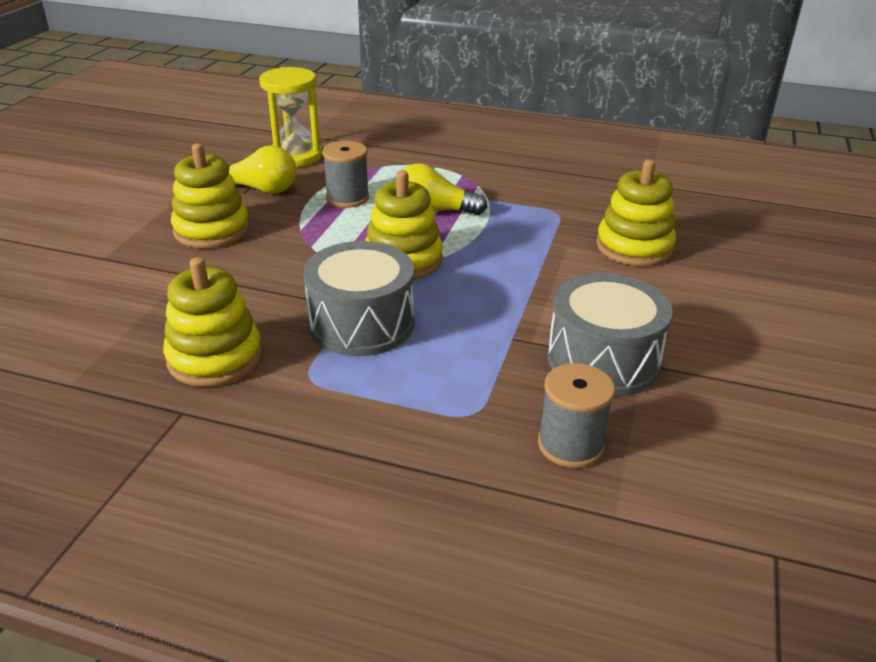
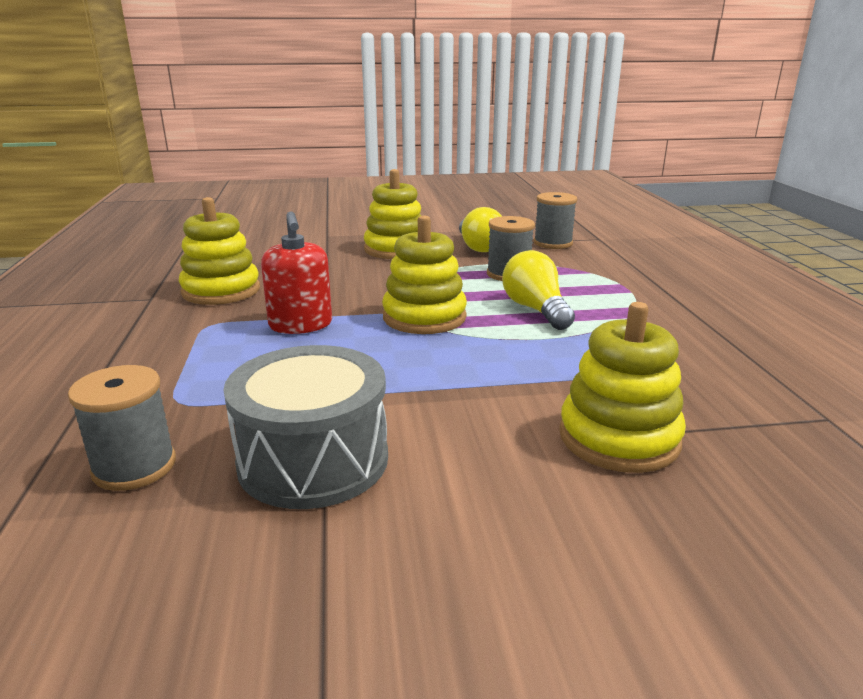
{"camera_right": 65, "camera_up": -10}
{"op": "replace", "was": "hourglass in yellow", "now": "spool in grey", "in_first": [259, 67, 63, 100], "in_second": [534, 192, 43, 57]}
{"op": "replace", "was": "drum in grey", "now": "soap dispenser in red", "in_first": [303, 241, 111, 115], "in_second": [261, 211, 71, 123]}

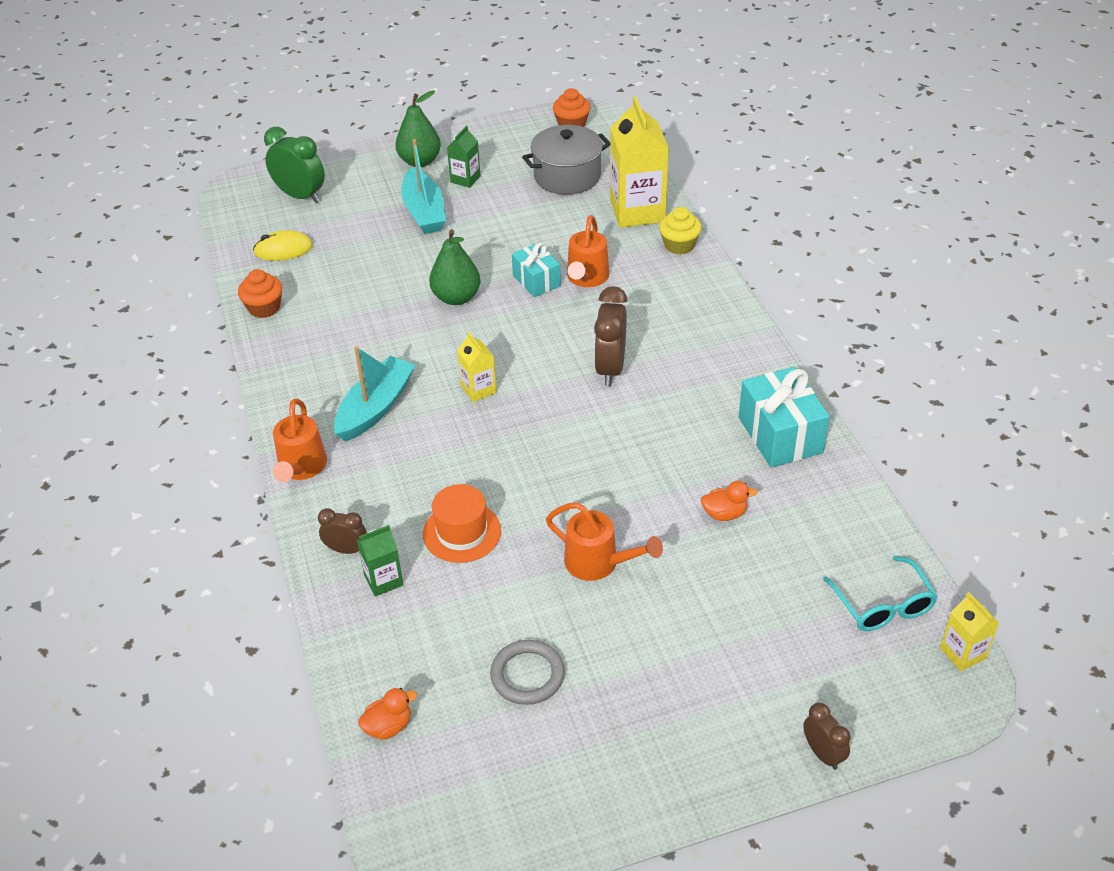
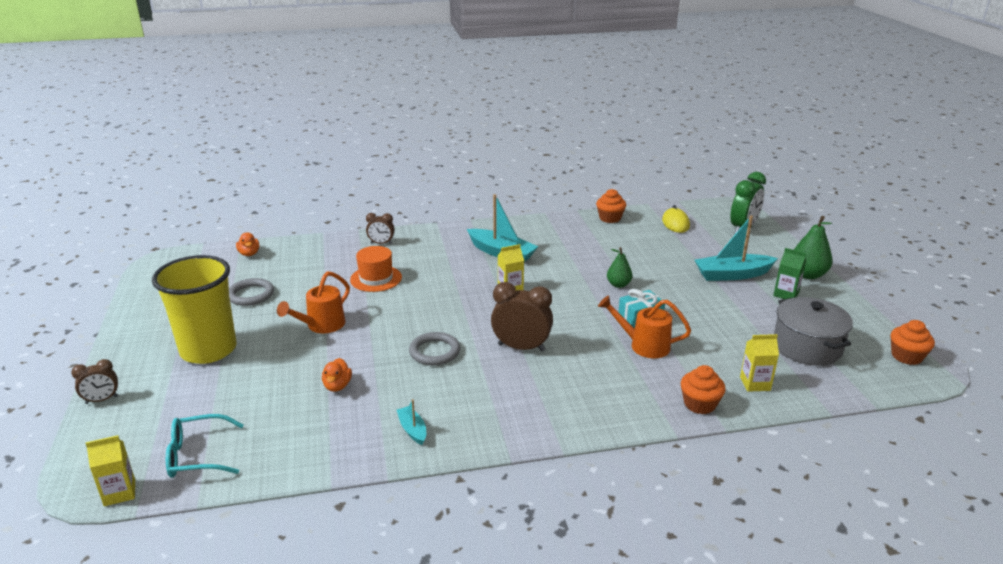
{"camera_right": 95, "camera_up": -15}
{"op": "resize", "was": "carton in yellow", "in_first": [610, 96, 59, 132], "in_second": [740, 334, 39, 58], "ratio": 0.49}
{"op": "recolor", "was": "cupcake in yellow", "now": "cupcake in orange", "in_first": [659, 207, 43, 47], "in_second": [681, 365, 45, 49]}
{"op": "resize", "was": "pear in green", "in_first": [429, 229, 52, 76], "in_second": [607, 247, 25, 41], "ratio": 0.63}
{"op": "replace", "was": "gift in turquoise", "now": "boat in turquoise", "in_first": [739, 367, 91, 101], "in_second": [397, 399, 29, 46]}
{"op": "delete", "was": "watering can in orange", "in_first": [273, 399, 54, 83]}
{"op": "rotate", "was": "clock in brown", "in_first": [318, 508, 49, 46], "in_second": [366, 213, 29, 31], "clockwise": 75}
{"op": "delete", "was": "carton in green", "in_first": [357, 525, 46, 71]}
{"op": "insert", "now": "cup in yellow", "in_second": [152, 255, 84, 109]}
{"op": "insert", "now": "ring in grey", "in_second": [409, 332, 51, 33]}

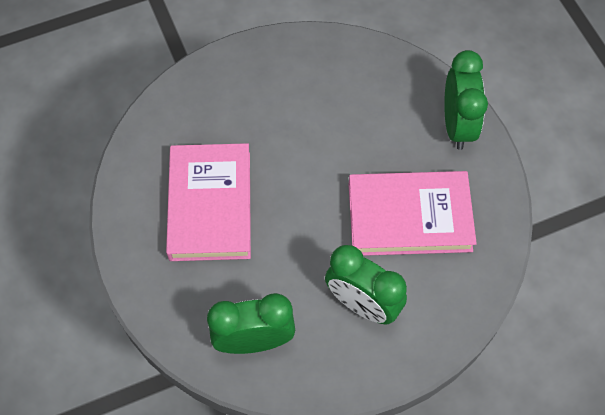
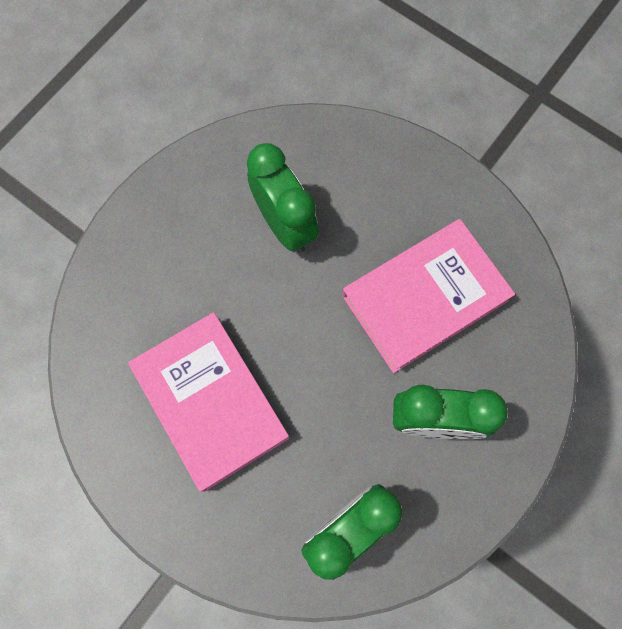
{"camera_right": -30, "camera_up": 10}
{"op": "move", "was": "clock in green", "in_first": [444, 50, 44, 100], "in_second": [247, 143, 72, 110]}

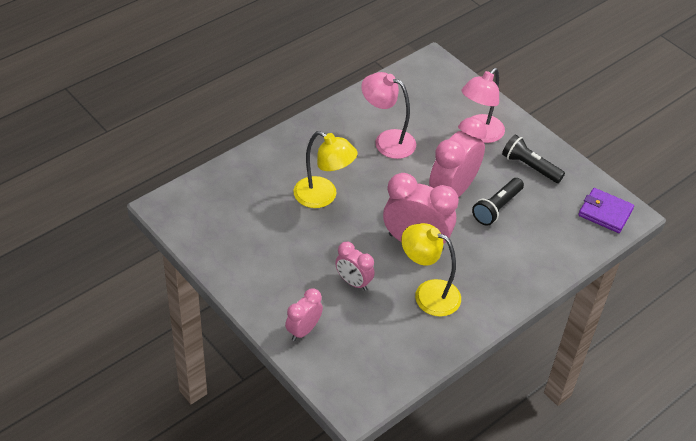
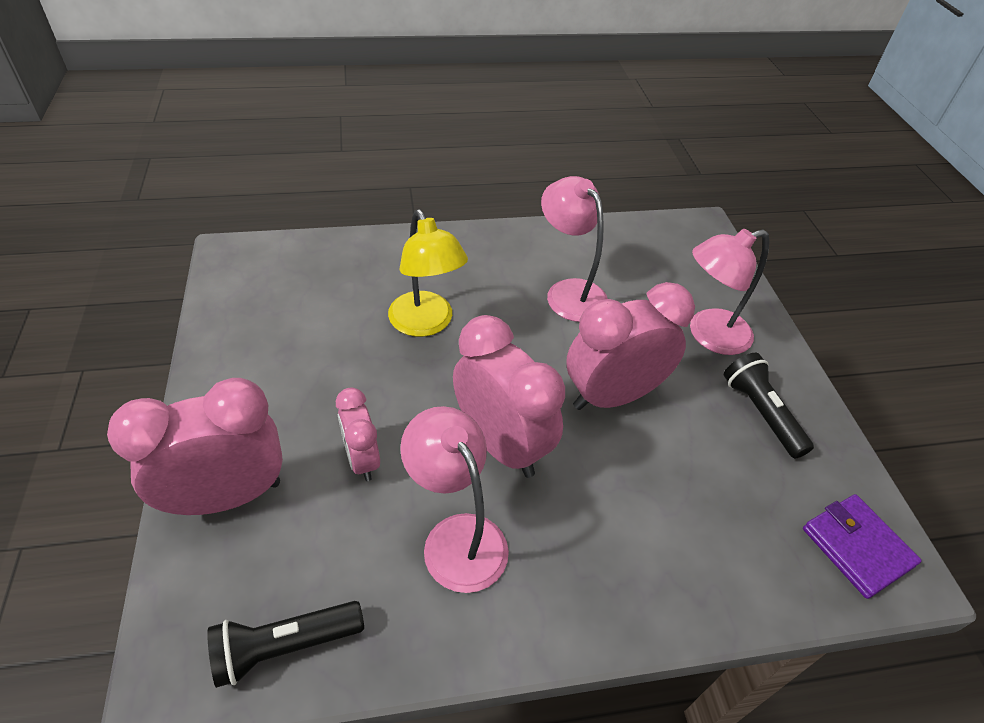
{"camera_right": 30, "camera_up": 0}
{"op": "move", "was": "flashlight in black", "in_first": [472, 178, 52, 48], "in_second": [207, 601, 157, 87]}
{"op": "recolor", "was": "lamp in yellow", "now": "lamp in pink", "in_first": [401, 223, 60, 94], "in_second": [400, 406, 109, 187]}
{"op": "resize", "was": "clock in pink", "in_first": [285, 288, 38, 53], "in_second": [107, 378, 176, 137], "ratio": 1.79}

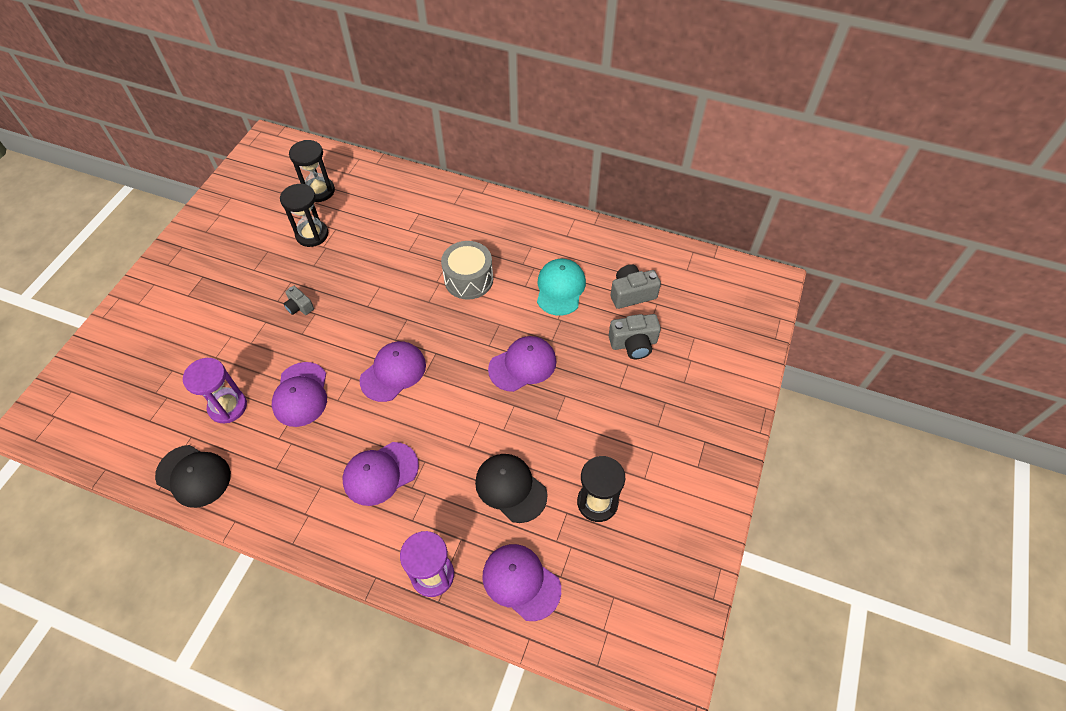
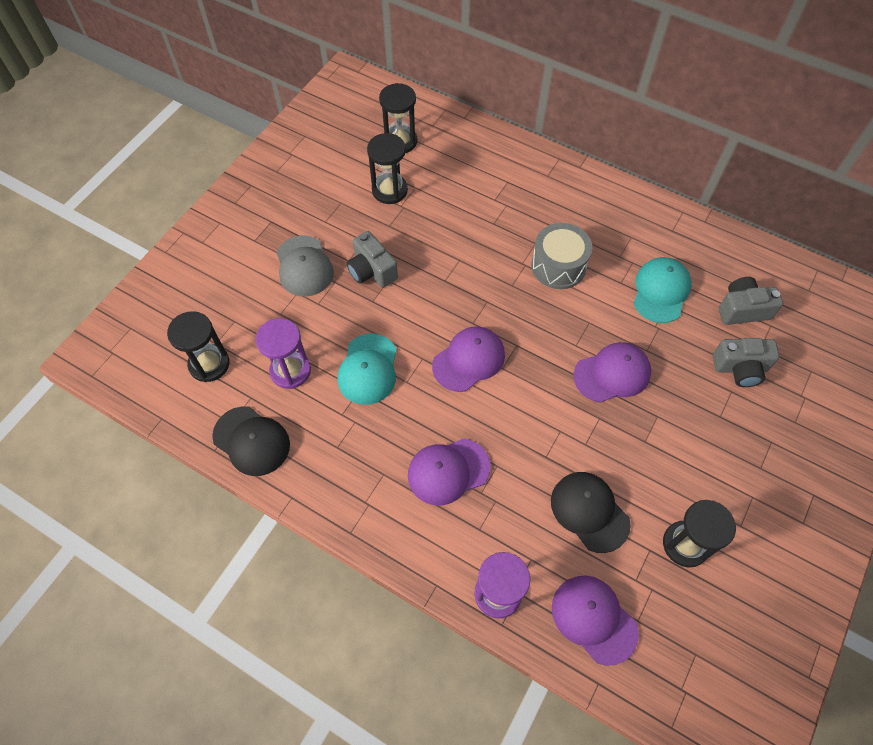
{"camera_right": 10, "camera_up": 5}
{"op": "resize", "was": "camera in grey", "in_first": [284, 286, 30, 29], "in_second": [347, 231, 51, 56], "ratio": 1.64}
{"op": "recolor", "was": "cap in purple", "now": "cap in turquoise", "in_first": [272, 362, 55, 65], "in_second": [337, 334, 60, 71]}
{"op": "insert", "now": "cap in grey", "in_second": [276, 235, 58, 61]}
{"op": "insert", "now": "hourglass in black", "in_second": [167, 311, 63, 71]}

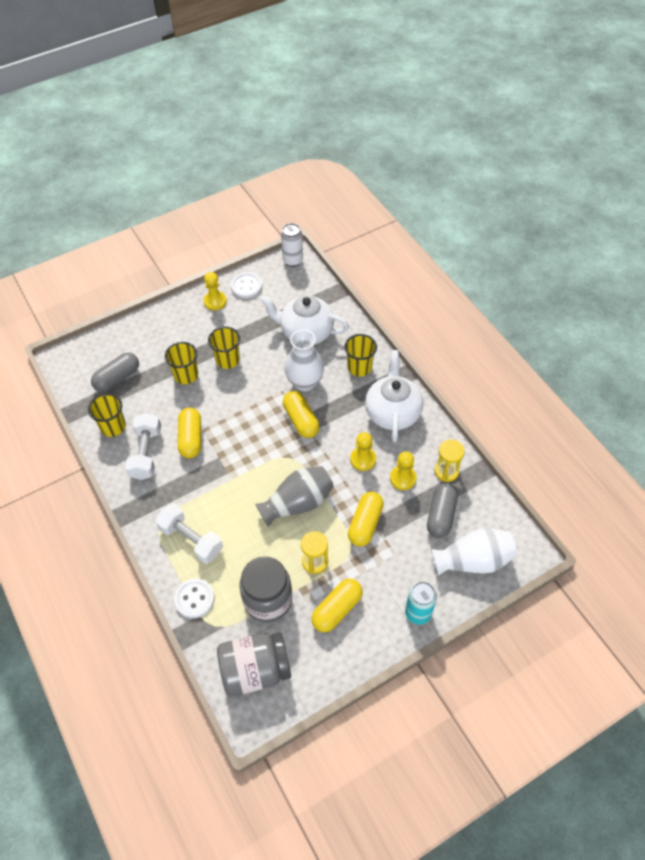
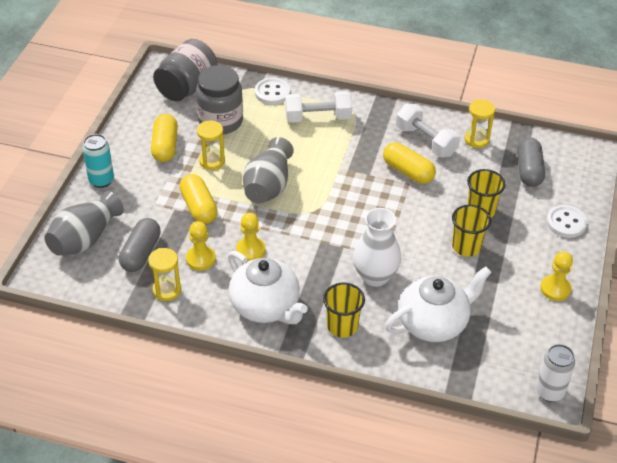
{"camera_right": 135, "camera_up": -10}
{"op": "move", "was": "button in white", "in_first": [231, 272, 31, 27], "in_second": [546, 205, 42, 33]}
{"op": "delete", "was": "capsule in yellow", "in_first": [283, 391, 36, 47]}
{"op": "replace", "was": "cup in yellow", "now": "hourglass in yellow", "in_first": [88, 393, 38, 44], "in_second": [464, 100, 31, 48]}
{"op": "rotate", "was": "capsule in grey", "in_first": [427, 483, 31, 55], "in_second": [119, 218, 42, 54], "clockwise": 45}
{"op": "recolor", "was": "vase in white", "now": "vase in grey", "in_first": [431, 528, 86, 48], "in_second": [44, 191, 80, 65]}

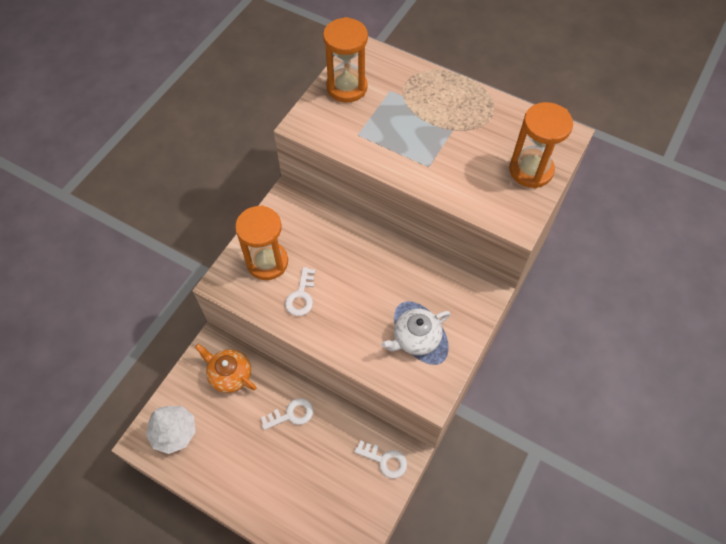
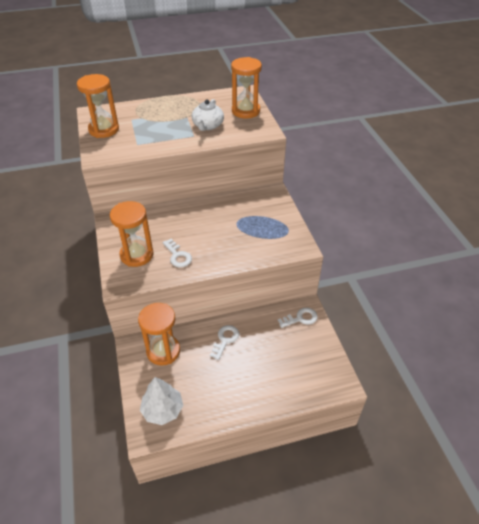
{"camera_right": -45, "camera_up": -15}
{"op": "move", "was": "teapot in white", "in_first": [381, 308, 70, 47], "in_second": [192, 99, 32, 32]}
{"op": "replace", "was": "teapot in orange", "now": "hourglass in orange", "in_first": [195, 344, 61, 49], "in_second": [138, 303, 42, 63]}

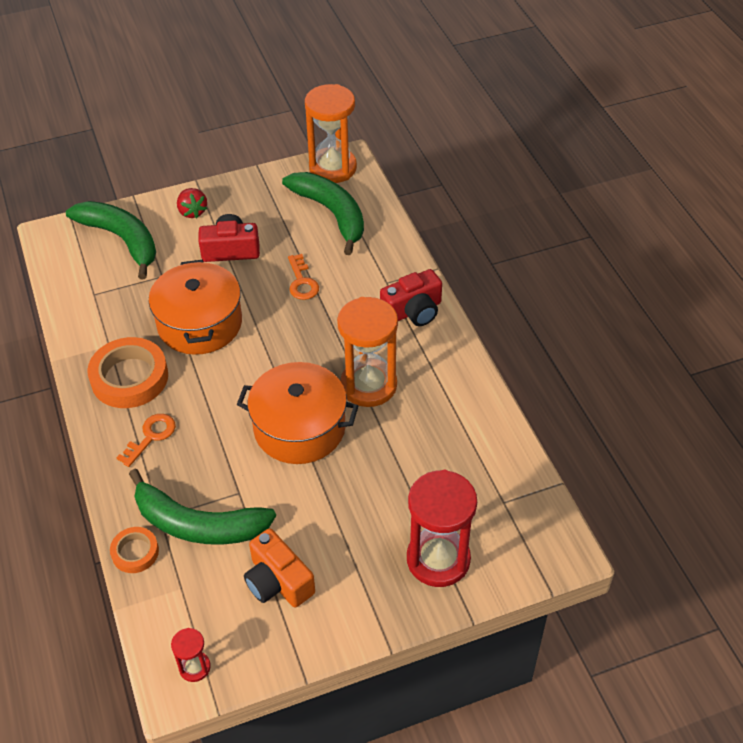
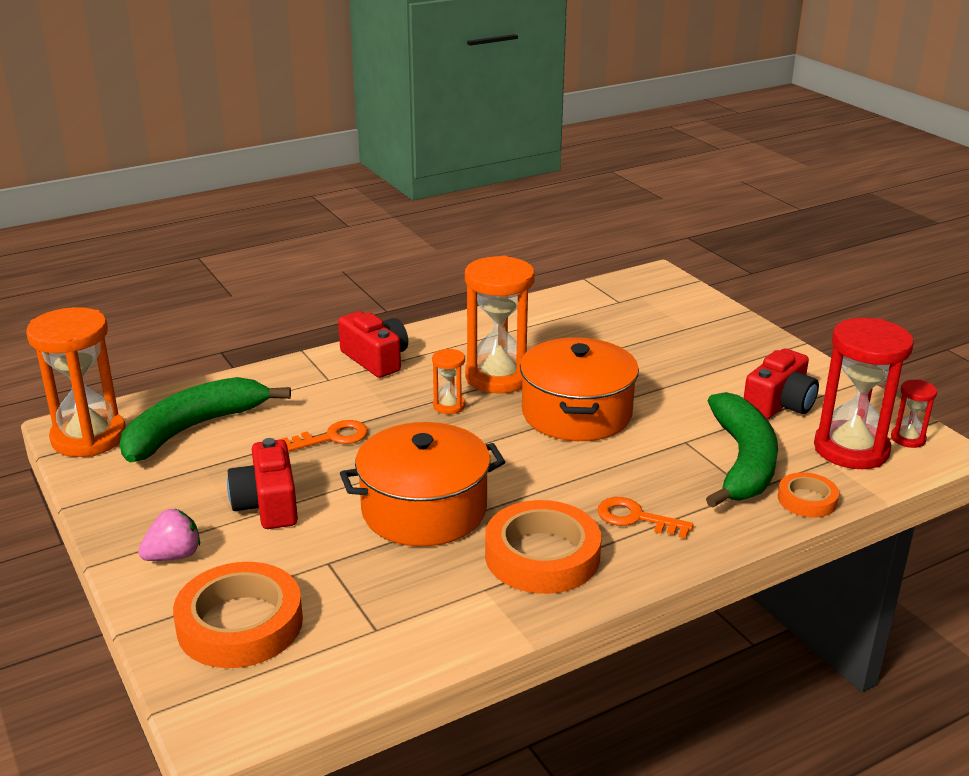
{"camera_right": -100, "camera_up": -20}
{"op": "recolor", "was": "strawberry in red", "now": "strawberry in pink", "in_first": [177, 188, 30, 30], "in_second": [138, 509, 62, 52]}
{"op": "replace", "was": "banana in green", "now": "tape in orange", "in_first": [66, 201, 90, 78], "in_second": [173, 562, 130, 106]}
{"op": "move", "was": "hourglass in red", "in_first": [407, 470, 70, 117], "in_second": [814, 318, 100, 151]}
{"op": "recolor", "was": "camera in orange", "now": "camera in red", "in_first": [244, 528, 71, 79], "in_second": [744, 348, 75, 71]}
{"op": "insert", "now": "hourglass in orange", "in_second": [432, 349, 33, 65]}

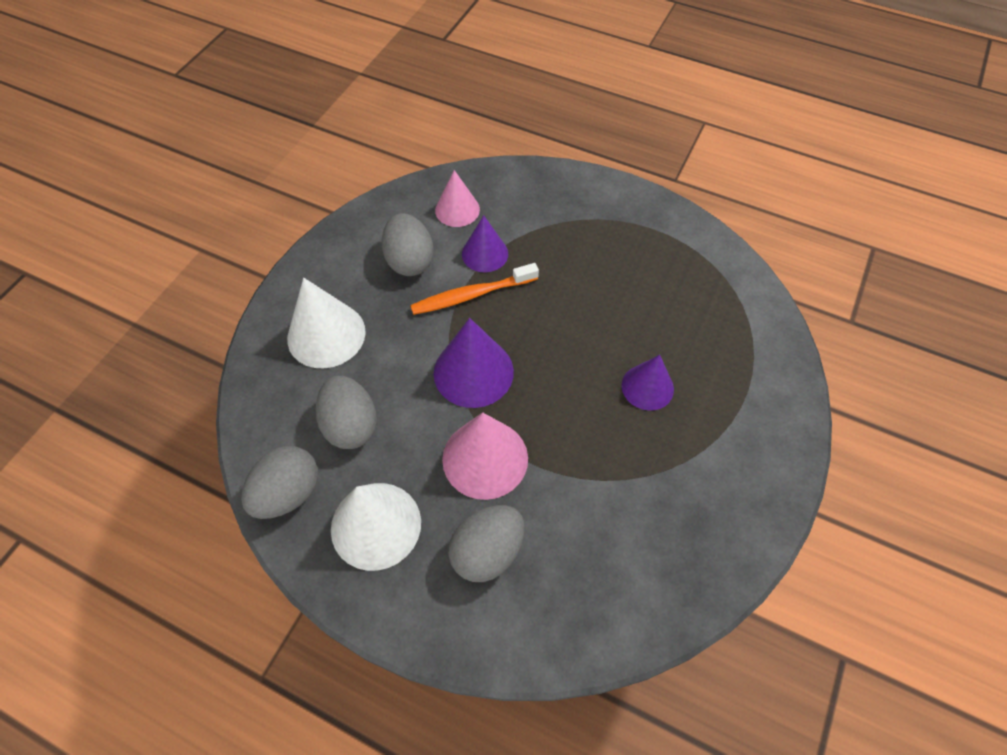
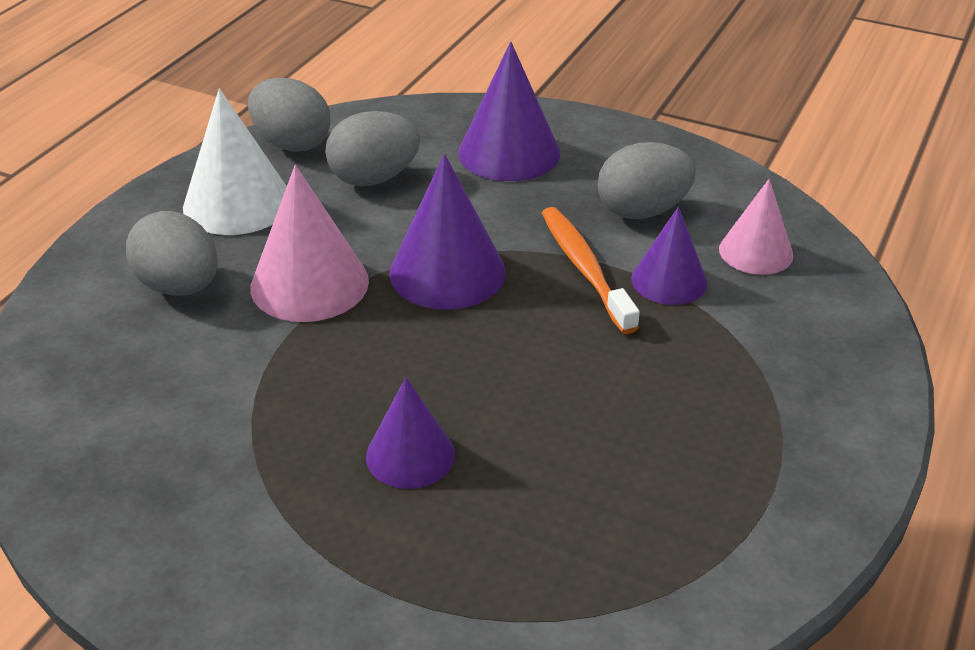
{"camera_right": 90, "camera_up": -20}
{"op": "recolor", "was": "cone in white", "now": "cone in purple", "in_first": [287, 278, 79, 90], "in_second": [458, 42, 102, 139]}

